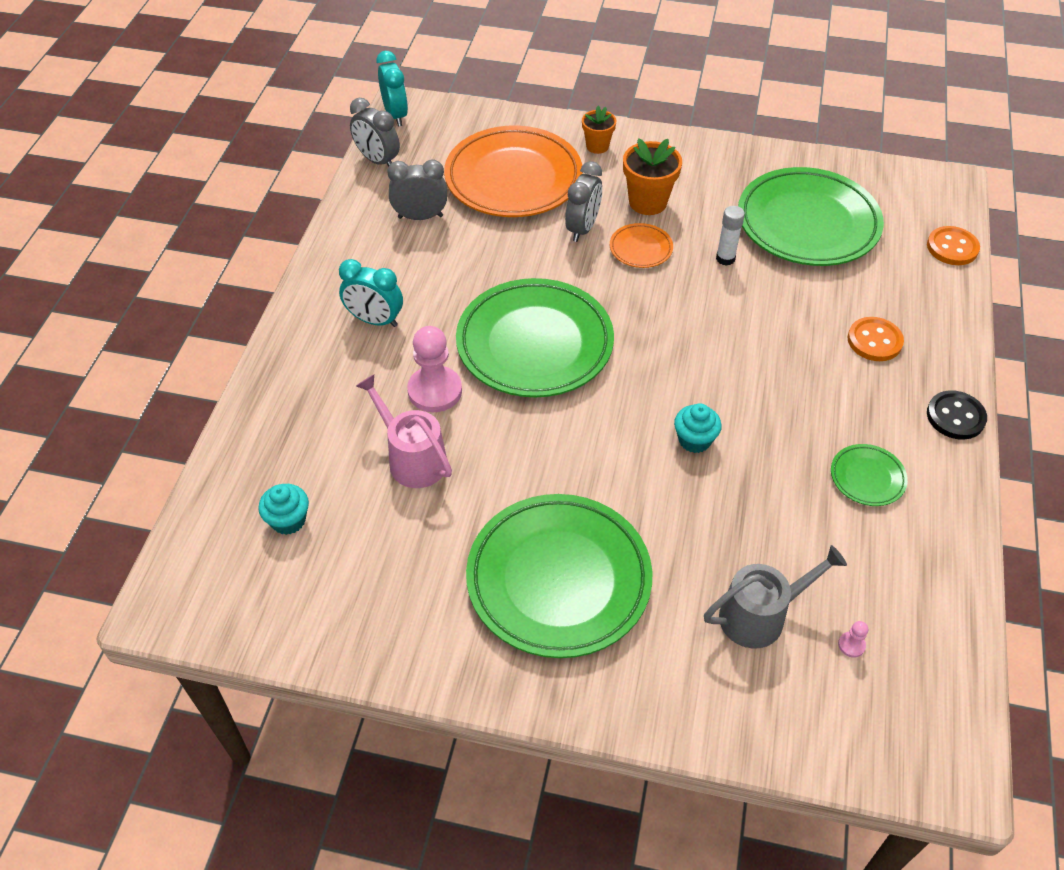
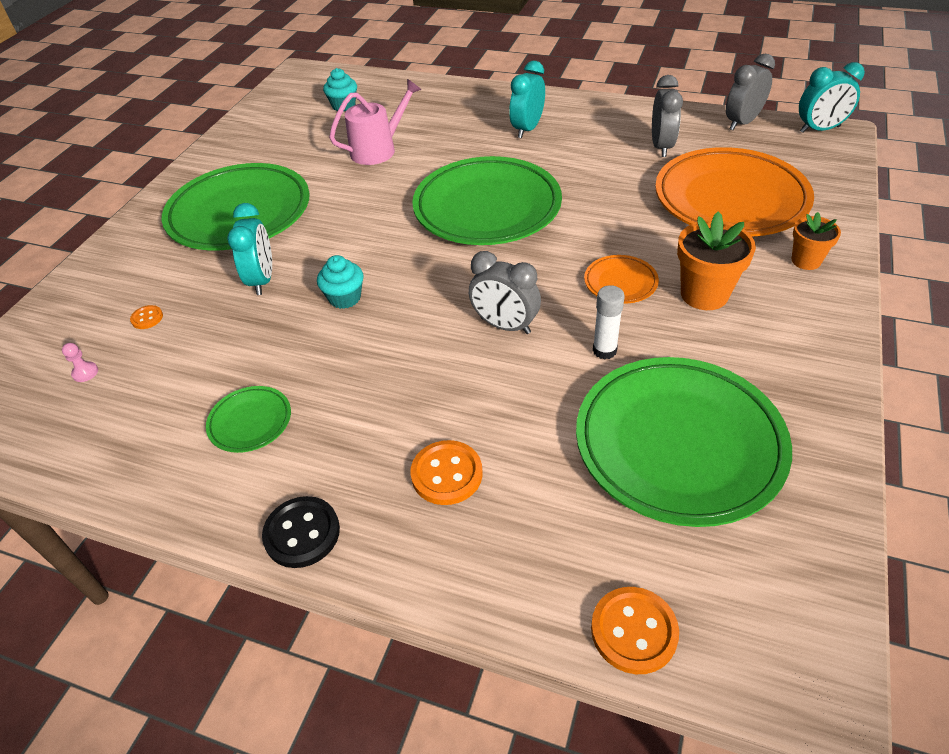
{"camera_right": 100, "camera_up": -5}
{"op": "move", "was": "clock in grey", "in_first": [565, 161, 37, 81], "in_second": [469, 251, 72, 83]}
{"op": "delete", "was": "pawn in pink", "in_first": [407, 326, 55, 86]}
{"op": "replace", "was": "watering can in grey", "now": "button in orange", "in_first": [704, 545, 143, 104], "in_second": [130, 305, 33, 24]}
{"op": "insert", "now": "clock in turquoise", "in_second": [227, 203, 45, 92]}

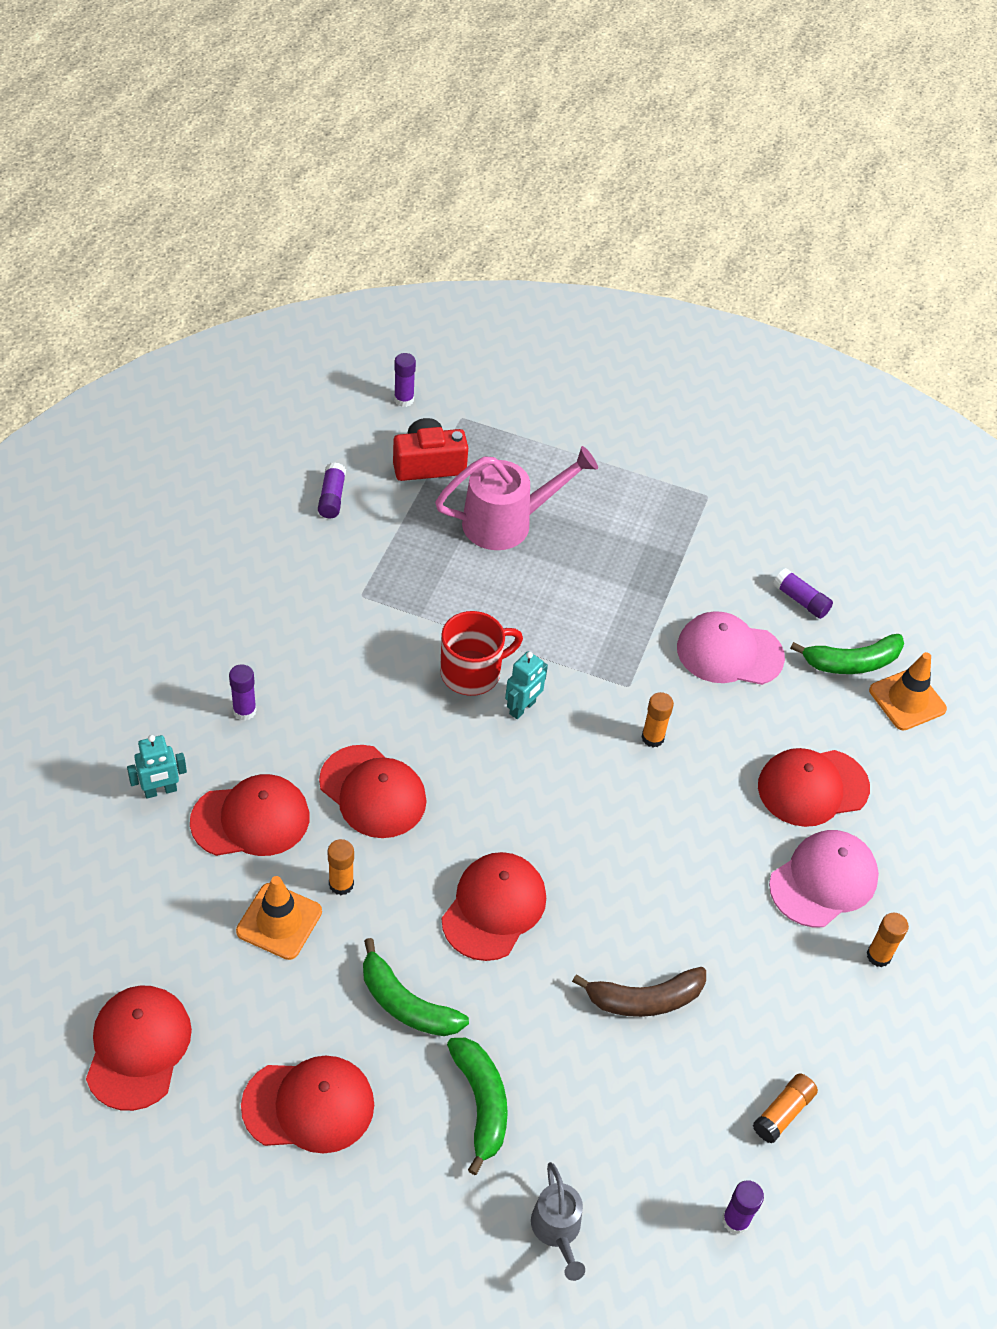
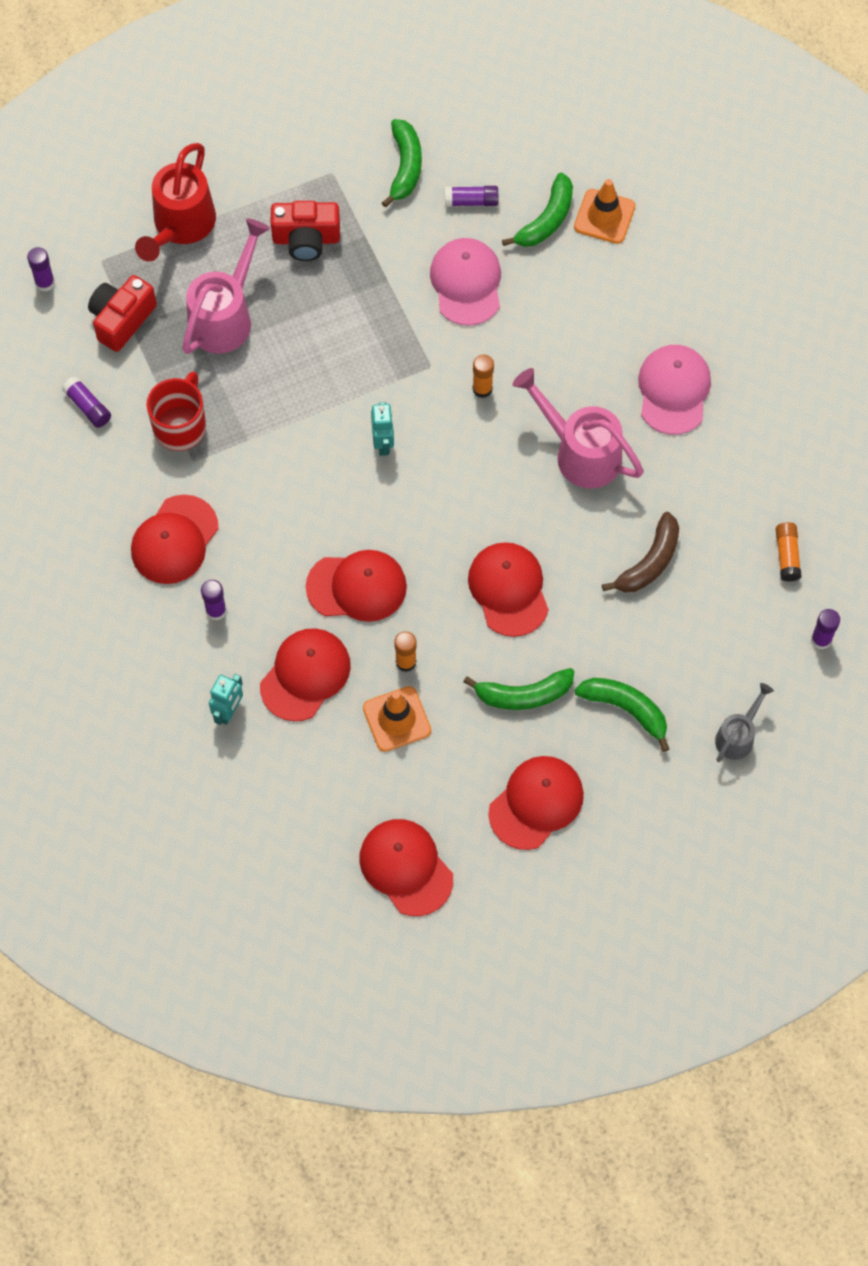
{"camera_right": -40, "camera_up": 15}
{"op": "move", "was": "mug in red", "in_first": [440, 611, 83, 85], "in_second": [146, 371, 60, 80]}
{"op": "rotate", "was": "cap in pink", "in_first": [677, 611, 108, 74], "in_second": [430, 238, 71, 88], "clockwise": 120}
{"op": "move", "was": "cap in red", "in_first": [758, 748, 112, 79], "in_second": [131, 495, 87, 89]}
{"op": "delete", "was": "glue stick in orange", "in_first": [867, 913, 42, 54]}
{"op": "rotate", "was": "watering can in grey", "in_first": [531, 1162, 54, 119], "in_second": [715, 683, 59, 79], "clockwise": -90}
{"op": "insert", "now": "banana in green", "in_second": [382, 119, 40, 89]}
{"op": "insert", "now": "watering can in red", "in_second": [135, 143, 81, 119]}
{"op": "insert", "now": "camera in red", "in_second": [271, 201, 69, 60]}
{"op": "insert", "now": "watering can in pink", "in_second": [513, 368, 131, 120]}

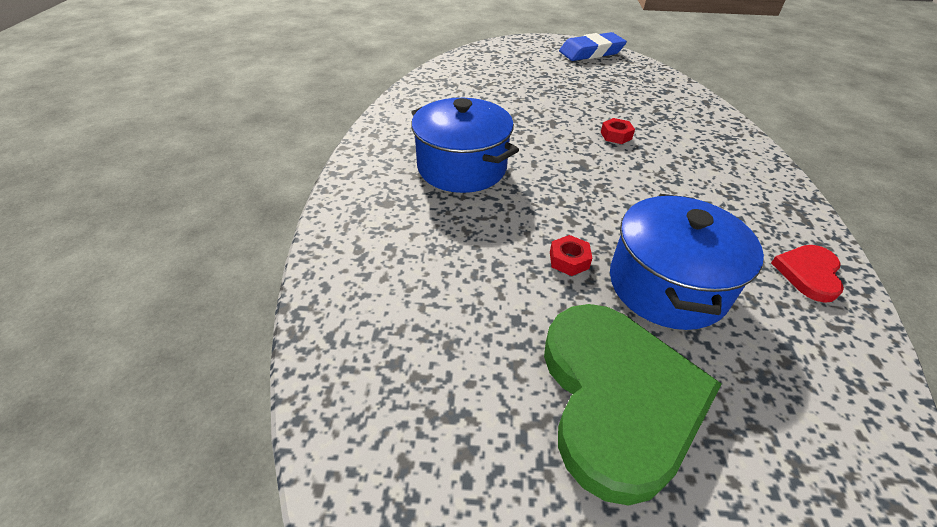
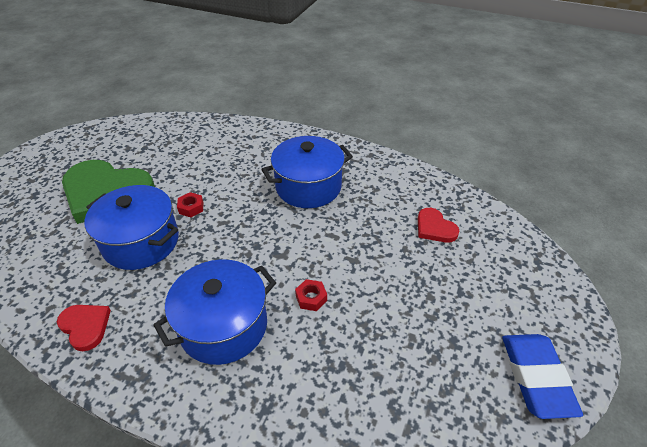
{"camera_right": 110, "camera_up": 0}
{"op": "insert", "now": "heart in red", "in_second": [418, 208, 41, 35]}
{"op": "insert", "now": "pot in blue", "in_second": [153, 259, 123, 106]}

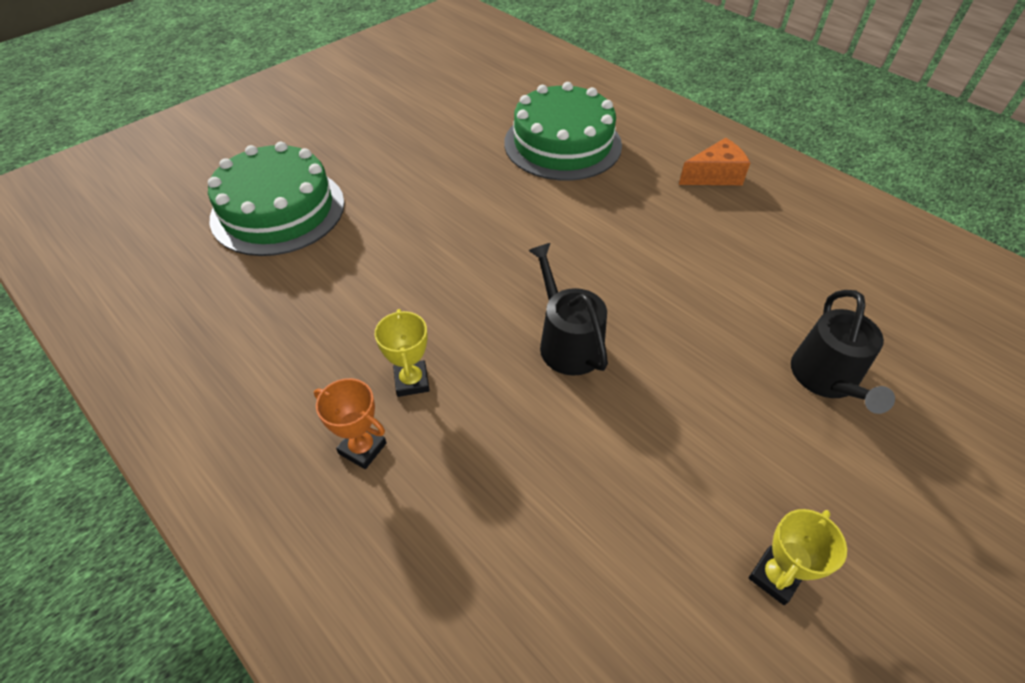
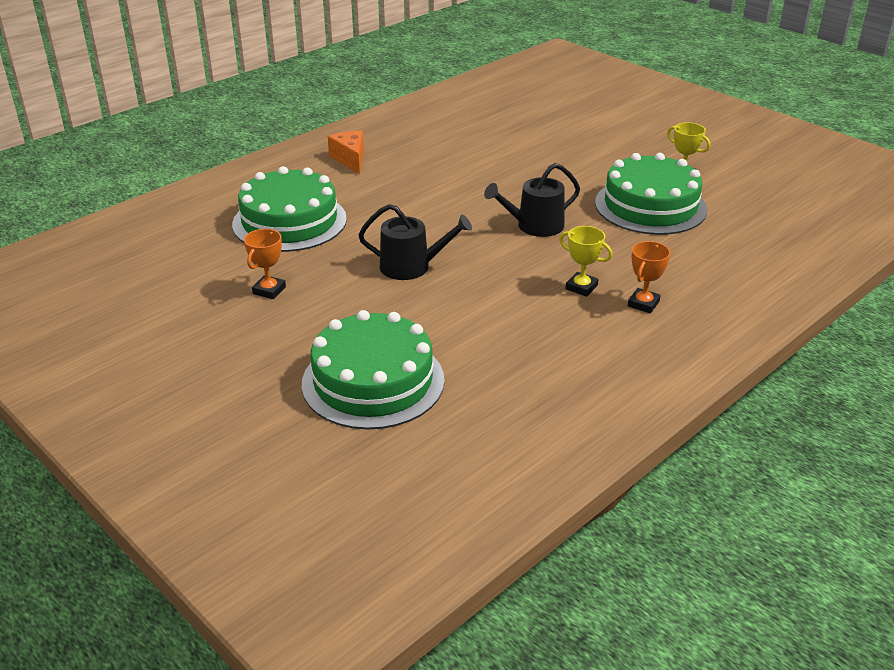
{"camera_right": -90, "camera_up": -15}
{"op": "move", "was": "watering can in black", "in_first": [791, 290, 104, 124], "in_second": [359, 204, 113, 76]}
{"op": "rotate", "was": "trophy in yellow", "in_first": [375, 309, 55, 88], "in_second": [559, 226, 53, 71], "clockwise": 45}
{"op": "insert", "now": "cake in green", "in_second": [595, 153, 112, 82]}
{"op": "insert", "now": "trophy in orange", "in_second": [244, 229, 42, 70]}

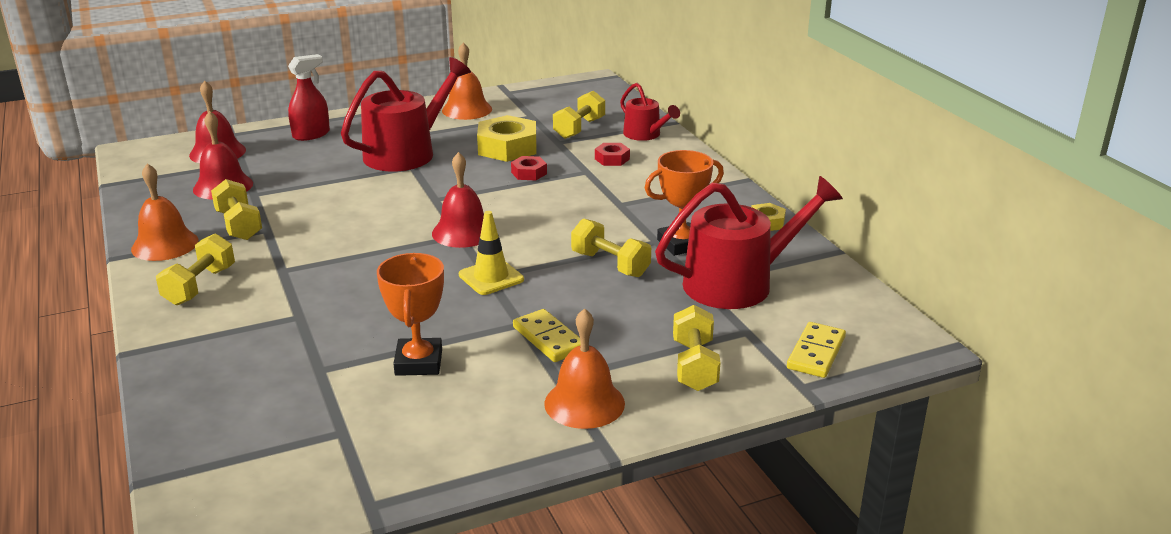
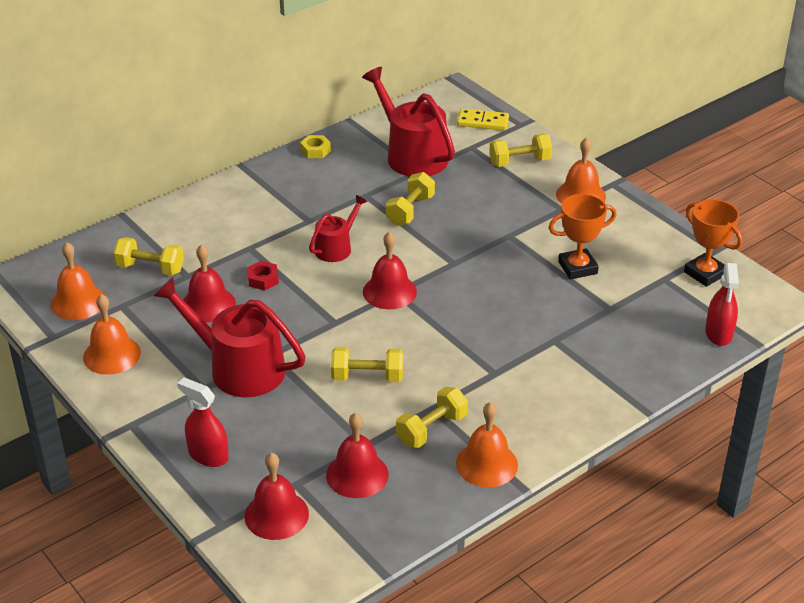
{"camera_right": -105, "camera_up": 10}
{"op": "move", "was": "watering can in red", "in_first": [620, 83, 60, 58], "in_second": [309, 195, 59, 67]}
{"op": "replace", "was": "nut in yellow", "now": "bell in red", "in_first": [477, 115, 59, 47], "in_second": [183, 244, 53, 79]}
{"op": "delete", "was": "nut in red", "in_first": [595, 143, 35, 23]}
{"op": "move", "was": "trophy in orange", "in_first": [645, 150, 79, 106], "in_second": [684, 199, 58, 88]}
{"op": "delete", "was": "traffic cone in yellow", "in_first": [459, 211, 65, 84]}
{"op": "move", "was": "dumbbell in yellow", "in_first": [156, 234, 79, 71], "in_second": [331, 347, 72, 35]}
{"op": "delete", "was": "domino in yellow", "in_first": [513, 309, 67, 53]}
{"op": "insert", "now": "bell in orange", "in_second": [50, 242, 55, 78]}
{"op": "insert", "now": "spray bottle in red", "in_second": [705, 263, 34, 83]}

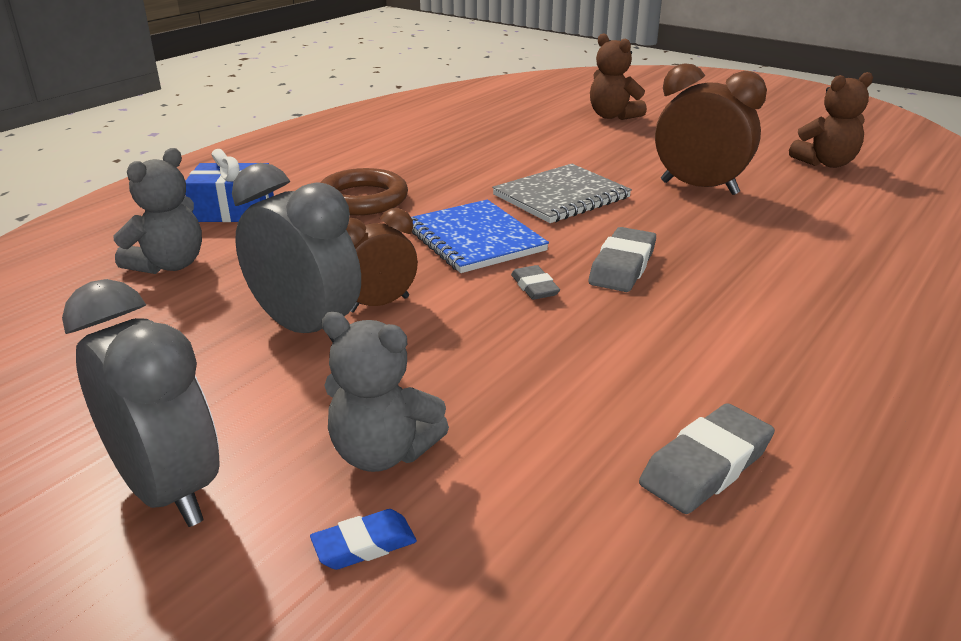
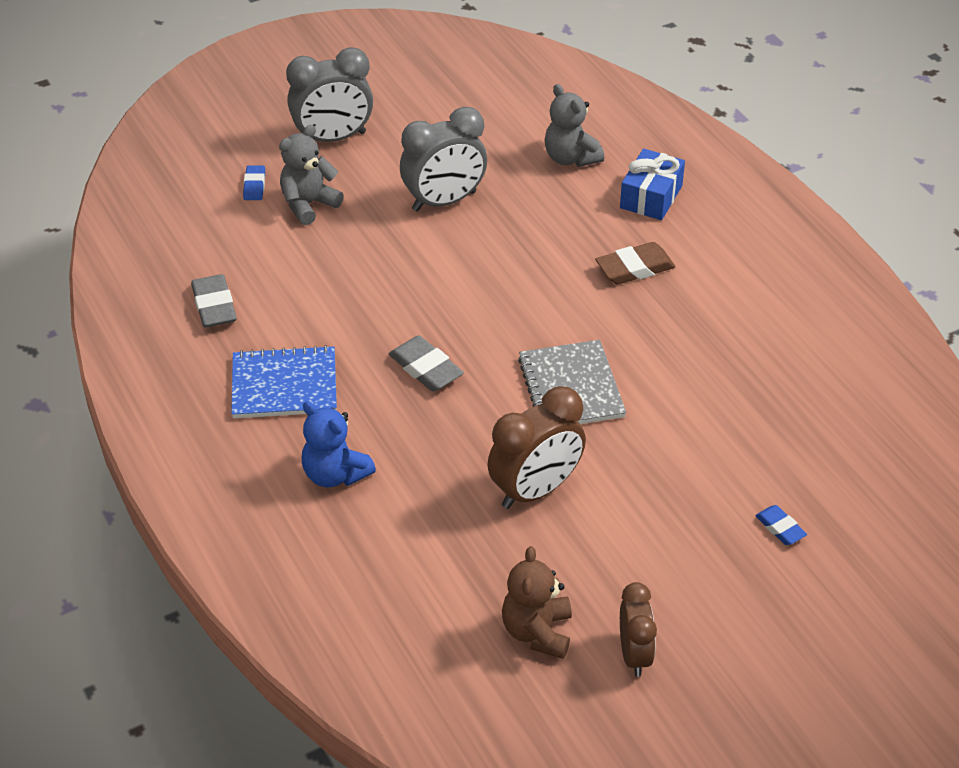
{"camera_right": 115, "camera_up": 15}
{"op": "replace", "was": "teddy bear in brown", "now": "eraser in blue", "in_first": [590, 33, 57, 87], "in_second": [755, 505, 52, 40]}
{"op": "replace", "was": "ring in brown", "now": "eraser in brown", "in_first": [320, 168, 88, 47], "in_second": [595, 242, 80, 42]}
{"op": "move", "was": "notebook in blue", "in_first": [411, 200, 138, 73], "in_second": [231, 345, 106, 73]}
{"op": "move", "was": "clock in brown", "in_first": [346, 208, 72, 105], "in_second": [620, 582, 37, 95]}
{"op": "delete", "was": "eraser in grey", "in_first": [511, 265, 49, 35]}
{"op": "insert", "now": "teddy bear in blue", "in_second": [302, 401, 74, 86]}

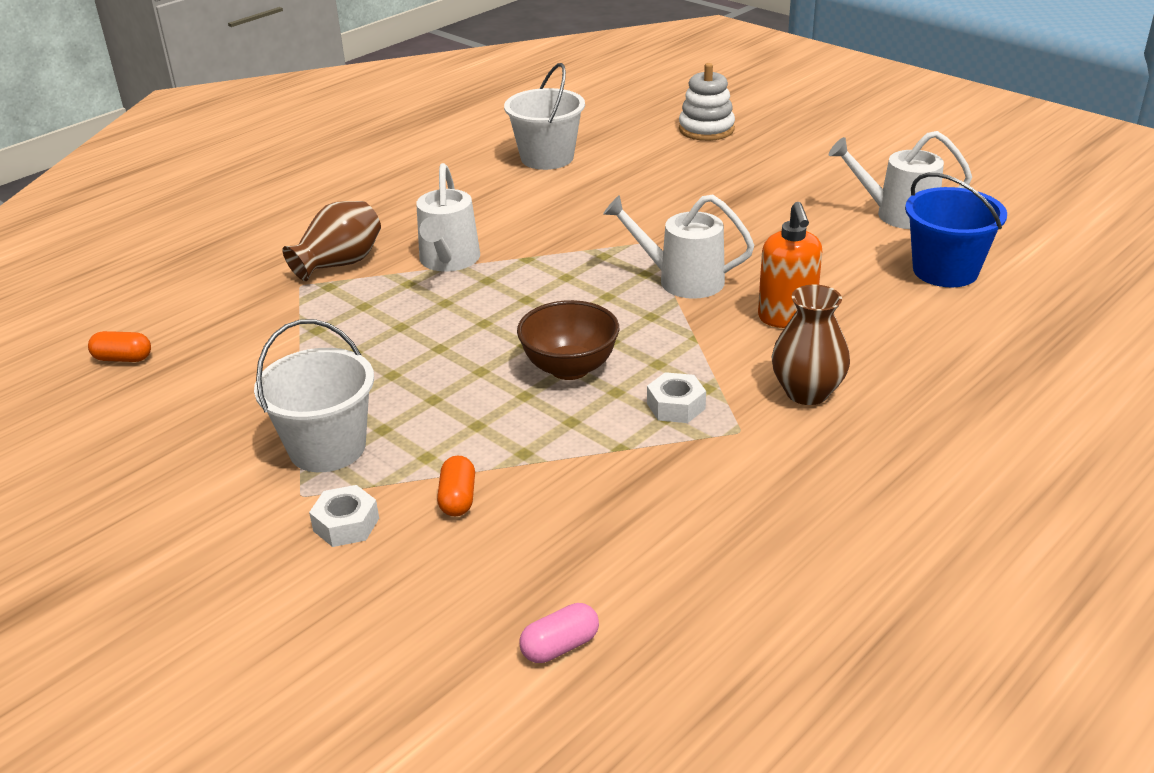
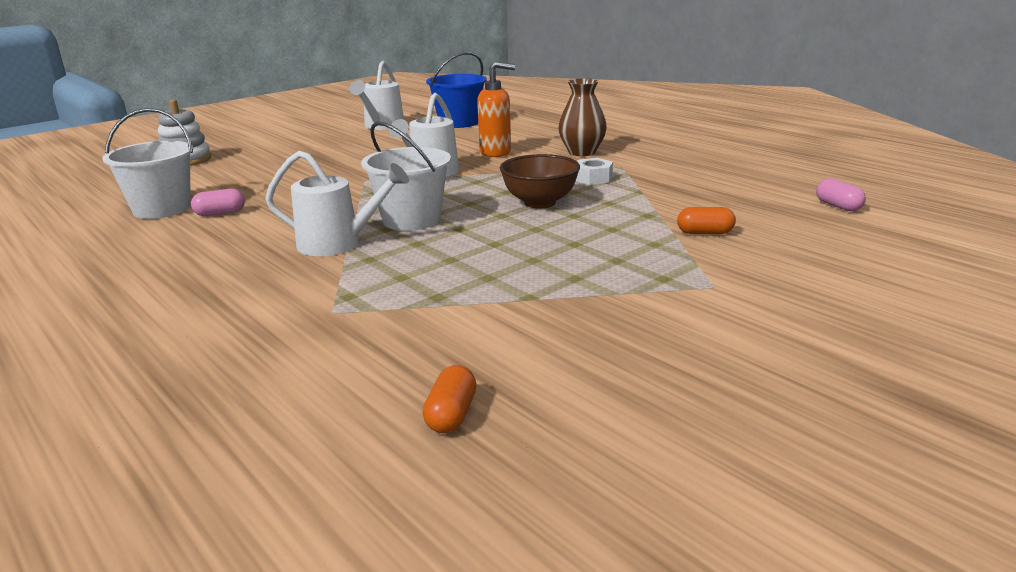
{"camera_right": -85, "camera_up": -10}
{"op": "delete", "was": "vase in brown", "in_first": [282, 201, 99, 80]}
{"op": "move", "was": "bucket in white", "in_first": [254, 319, 120, 153], "in_second": [361, 121, 90, 110]}
{"op": "delete", "was": "nut in white", "in_first": [309, 485, 70, 62]}
{"op": "insert", "now": "capsule in pink", "in_second": [191, 189, 54, 27]}

